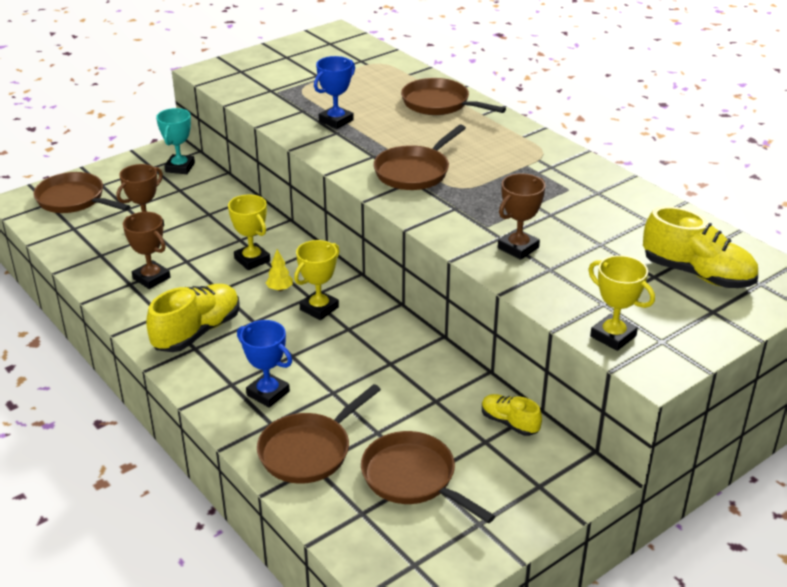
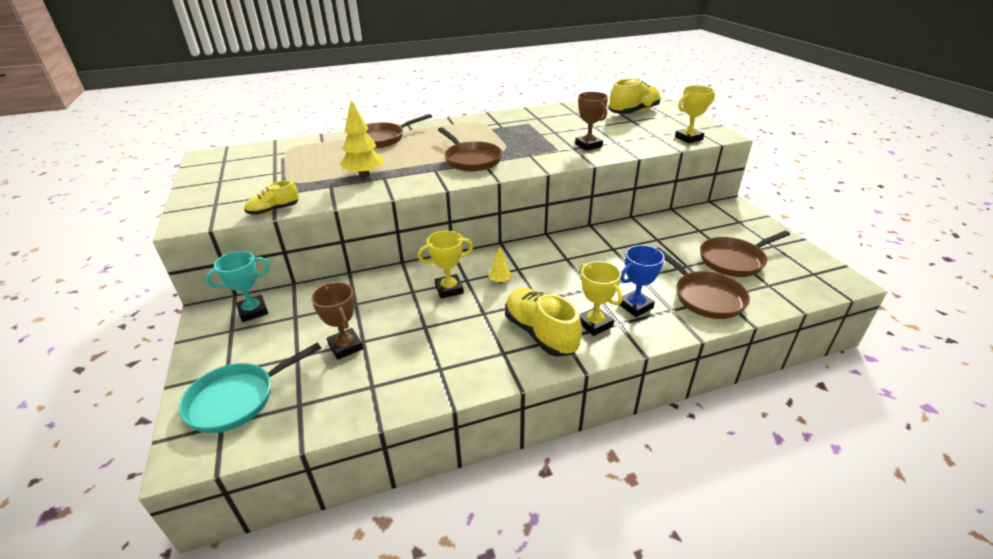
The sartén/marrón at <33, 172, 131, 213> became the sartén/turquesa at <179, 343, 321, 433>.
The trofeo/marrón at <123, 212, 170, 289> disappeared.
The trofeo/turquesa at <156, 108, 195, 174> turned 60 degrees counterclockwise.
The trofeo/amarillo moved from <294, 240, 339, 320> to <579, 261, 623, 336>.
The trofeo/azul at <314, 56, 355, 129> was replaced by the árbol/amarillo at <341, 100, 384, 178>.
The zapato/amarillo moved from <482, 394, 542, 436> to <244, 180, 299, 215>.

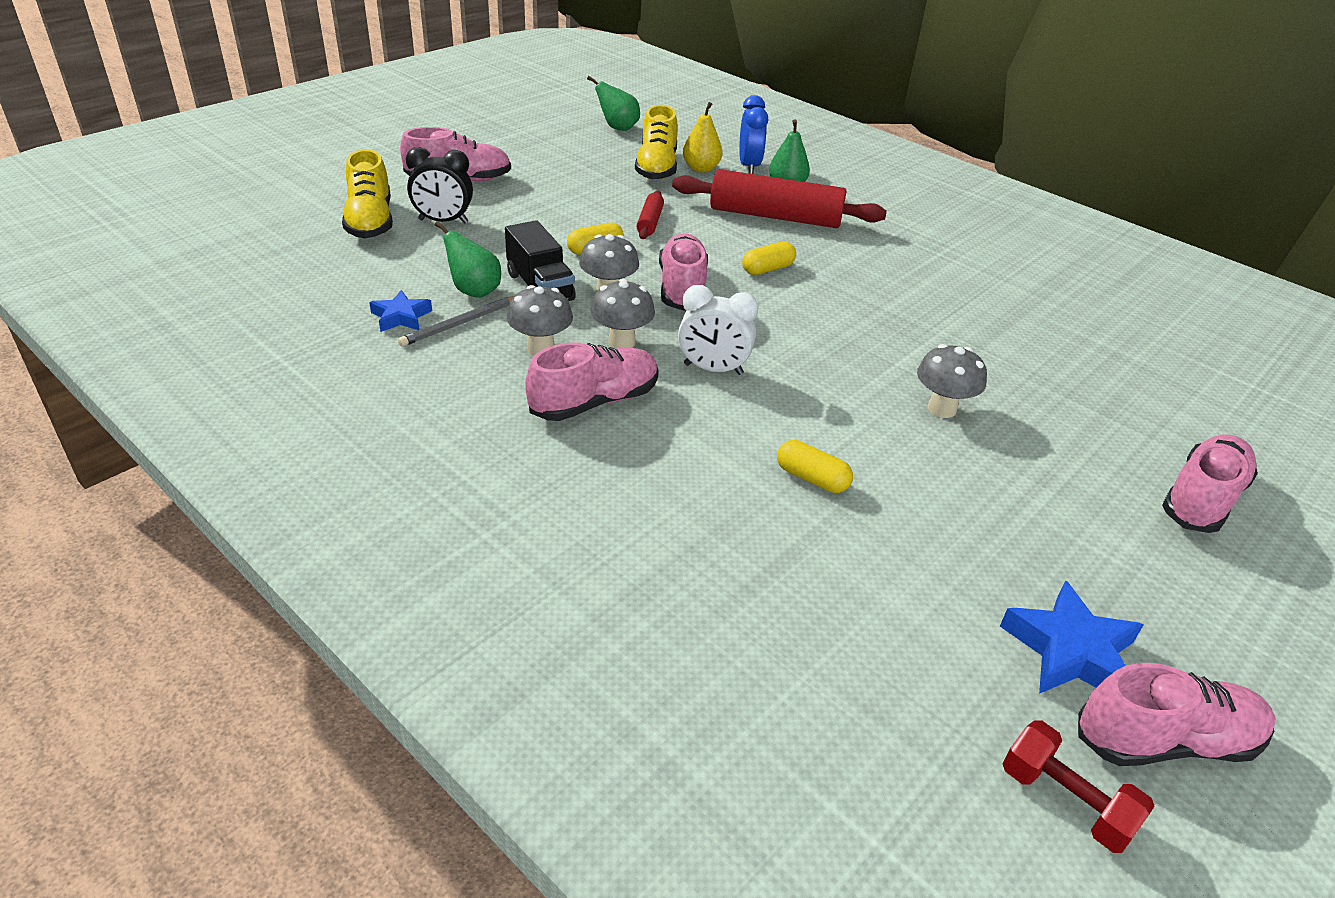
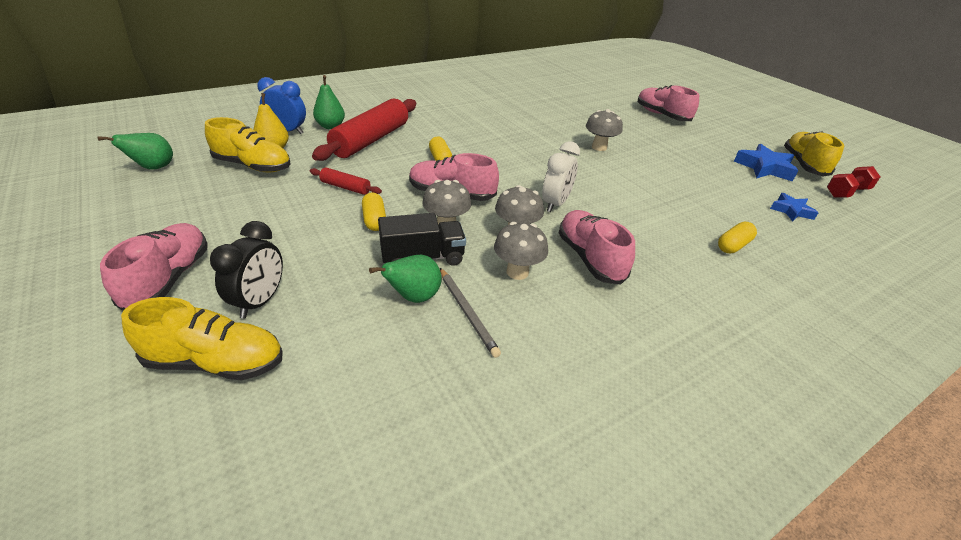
The estrella/azul moved from <369, 290, 432, 332> to <770, 193, 818, 222>.
The cápsula/amarillo moved from <777, 440, 853, 493> to <718, 222, 757, 254>.
The zapato/rosa at <1078, 663, 1275, 766> became the zapato/amarillo at <784, 131, 844, 176>.

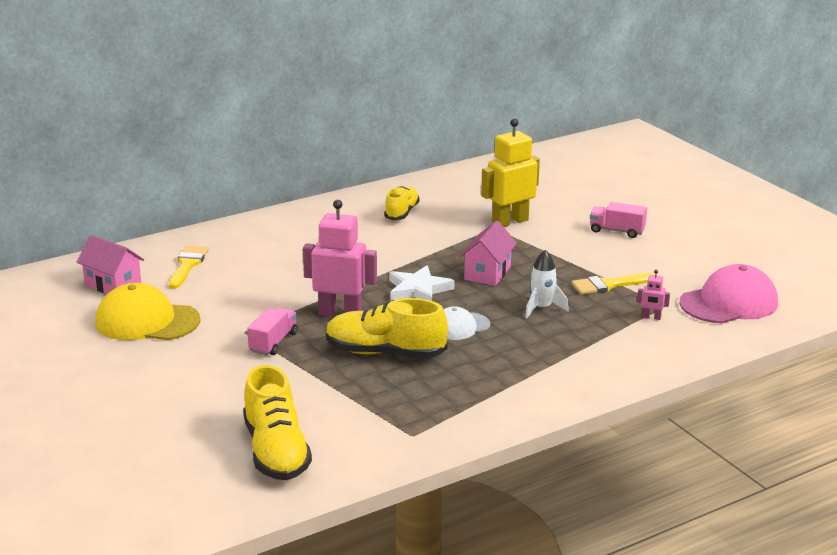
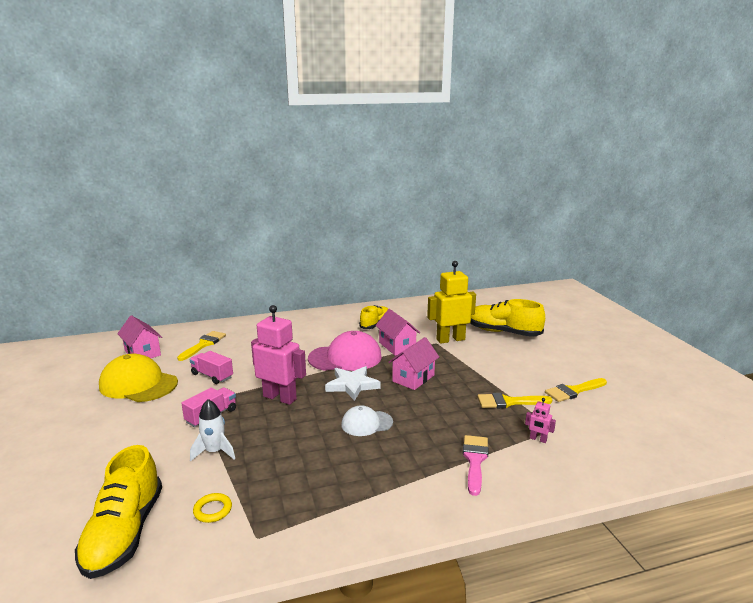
The zapato/amarillo moved from <326, 298, 448, 358> to <470, 299, 545, 337>.
The cohete/blanco moved from <525, 250, 569, 318> to <190, 399, 235, 462>.
The camión/rosa moved from <590, 202, 647, 238> to <190, 351, 233, 384>.
The gorra/rosa moved from <679, 264, 778, 324> to <308, 331, 382, 371>.
The anillo/amarillo at <193, 493, 232, 523> appeared.
The casa/rosa at <375, 309, 420, 356> appeared.
The pincel/rosa at <463, 435, 489, 496> appeared.
The pincel/amarillo at <545, 378, 607, 402> appeared.

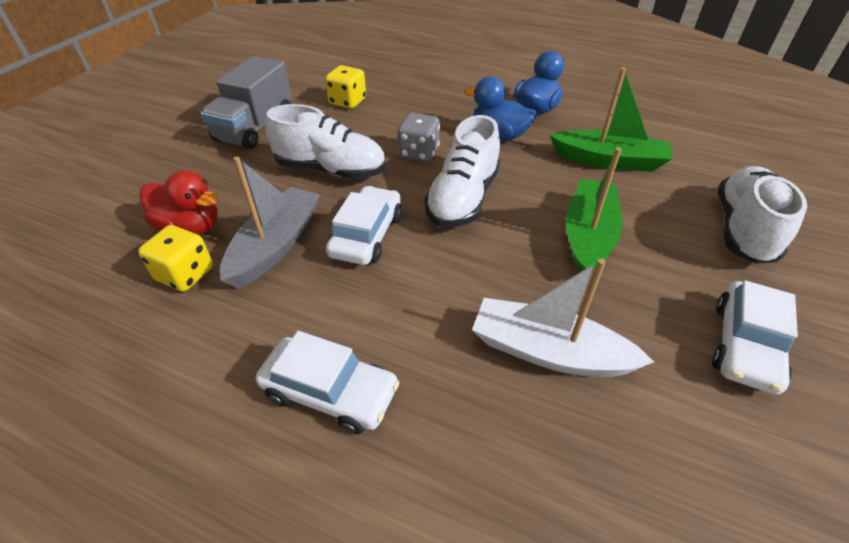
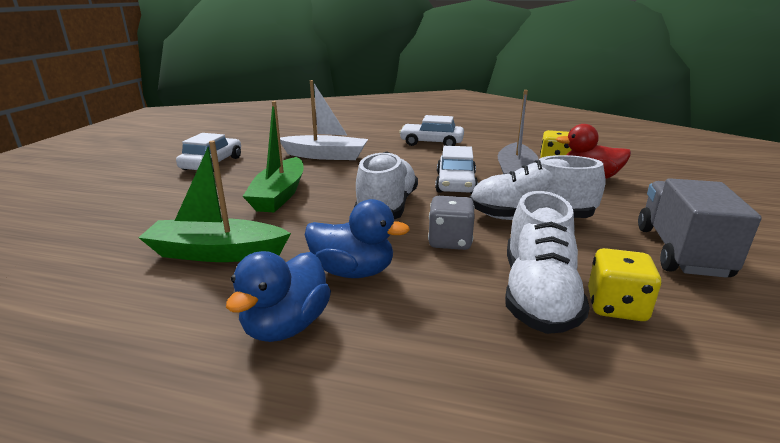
The zapato/blanco moved from <718, 166, 807, 264> to <505, 191, 590, 334>.

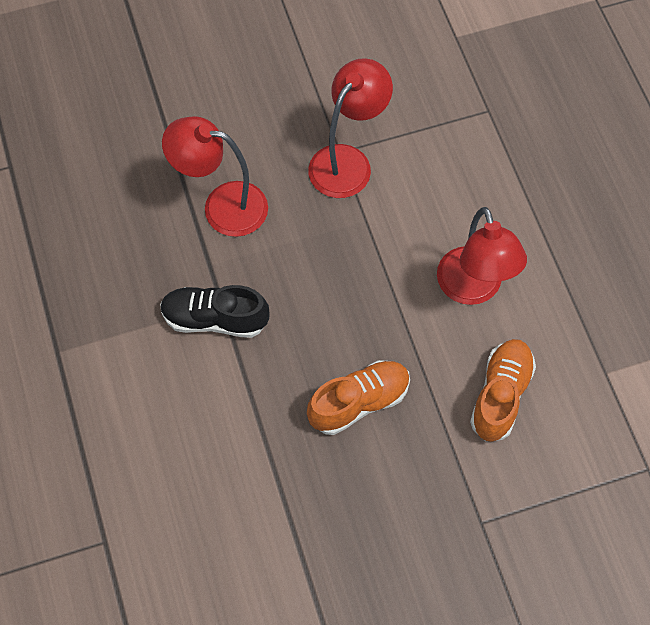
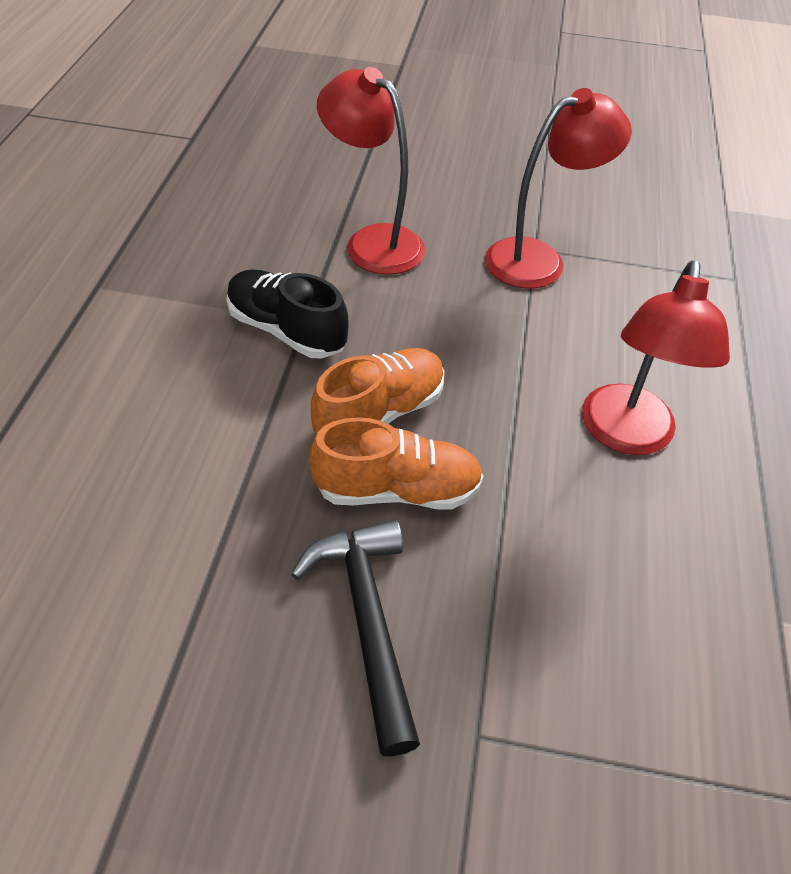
The zapato/naranja moved from <470, 339, 536, 442> to <311, 348, 444, 435>.
The martillo/negro at <291, 519, 420, 756> appeared.

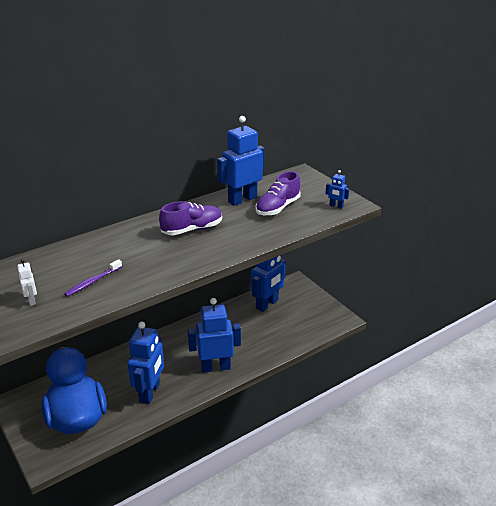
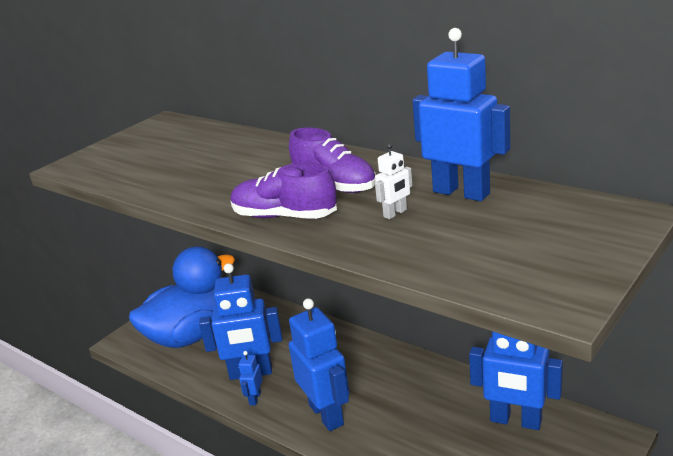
The robot/blanco moved from <17, 259, 37, 306> to <375, 143, 412, 219>.
The cepillo de dientes/morado at <64, 259, 122, 297> disappeared.
The zapato/morado moved from <256, 171, 301, 216> to <230, 163, 337, 219>.
The robot/azul moved from <325, 170, 349, 209> to <239, 351, 262, 405>.

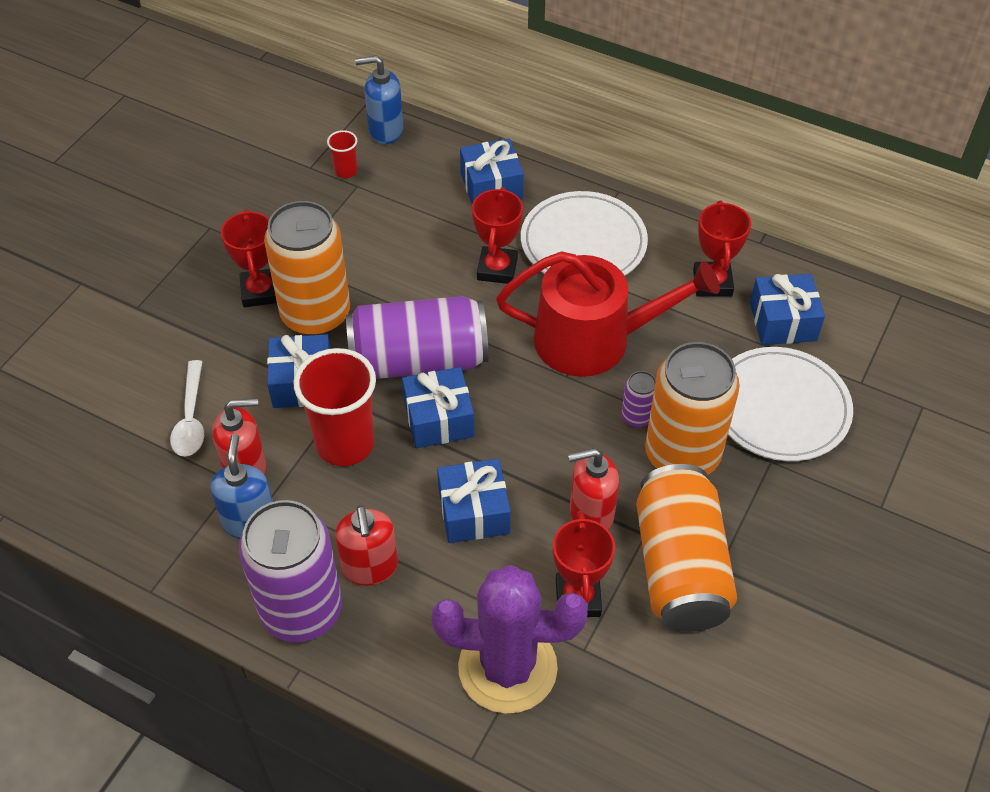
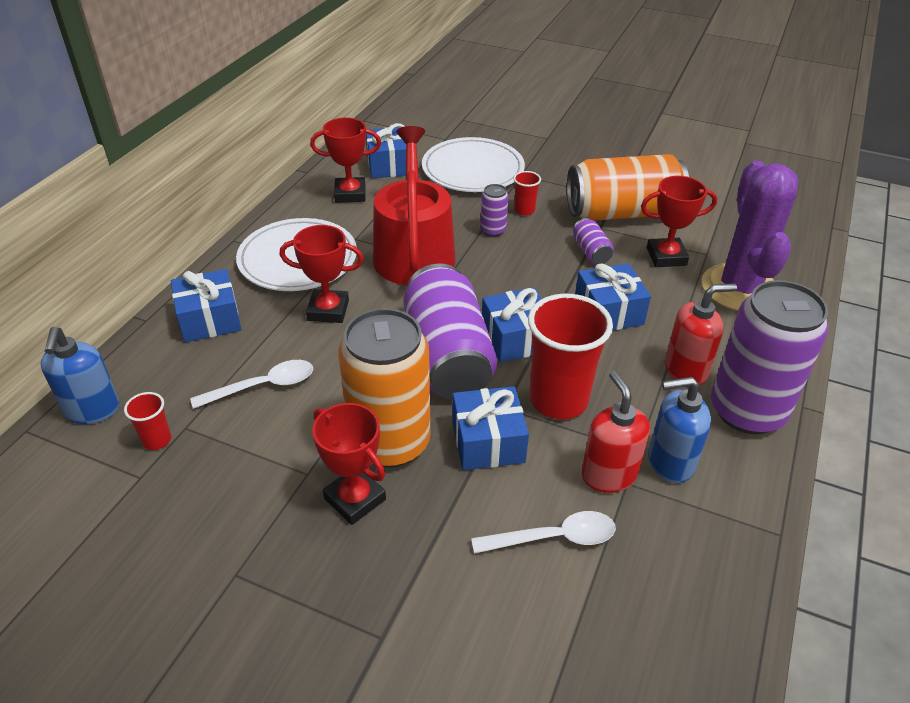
The trofeo/rojo at <221, 209, 277, 307> turned 60 degrees clockwise.
The dispensador de jabón/rojo at <568, 448, 619, 530> was replaced by the lata/morado at <573, 218, 614, 264>.
The lata/naranja at <645, 342, 740, 475> was replaced by the vaso/rojo at <513, 171, 541, 216>.
The cuchara/blanco at <190, 360, 313, 409> appeared.

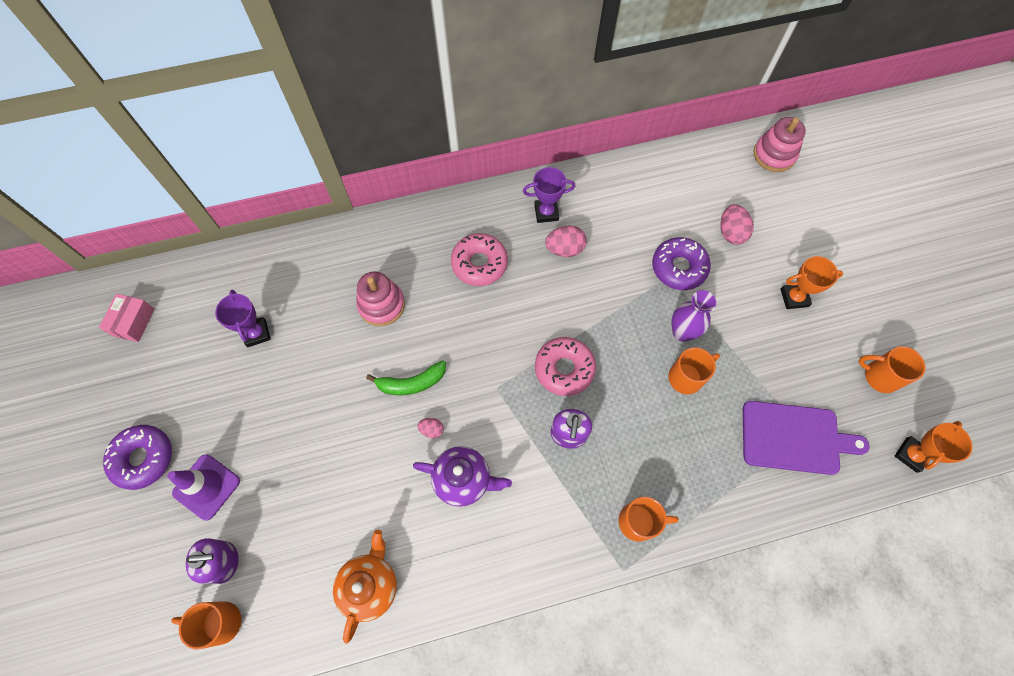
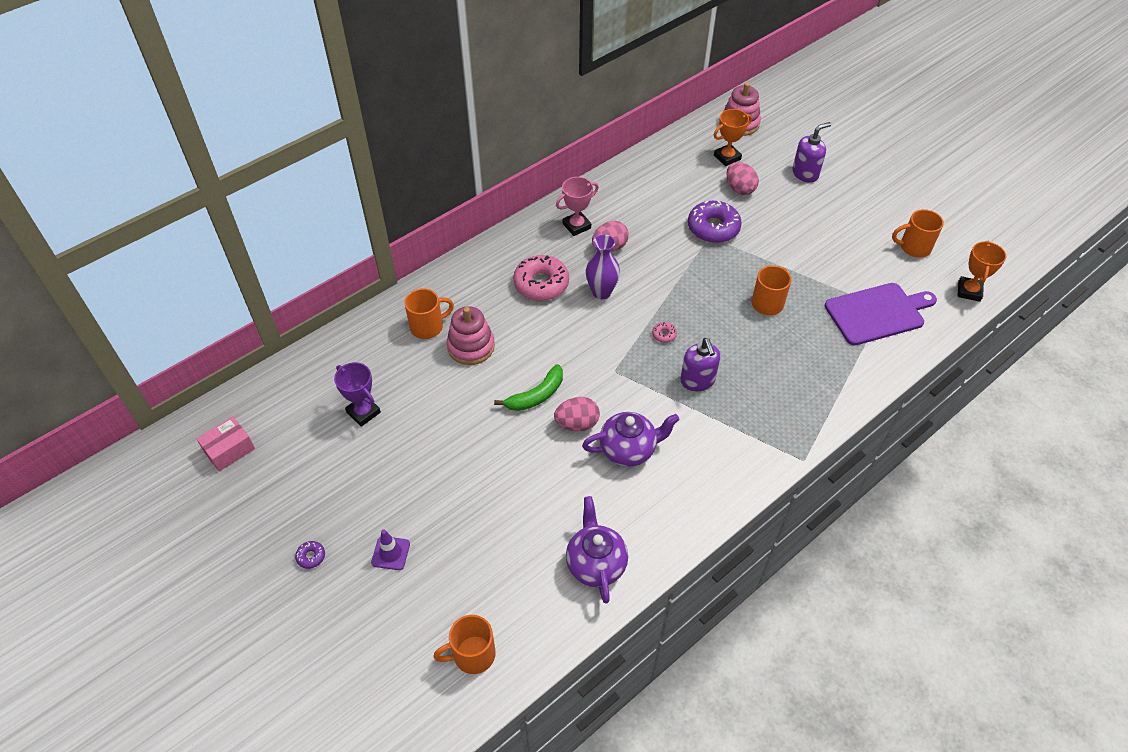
The caja/rosa at <99, 294, 155, 342> turned 60 degrees clockwise.
The rosquilla/morado at <103, 425, 172, 490> changed to 0.43 times the size.
The cono de tráfico/morado at <167, 454, 240, 520> changed to 0.62 times the size.
The dispensador de jabón/morado moved from <186, 538, 239, 584> to <792, 122, 831, 183>.
The tetera/naranja at <333, 530, 397, 644> became the tetera/morado at <566, 496, 628, 604>.
The huevo/rosa at <417, 418, 444, 438> changed to 1.74 times the size.
The trofeo/morado at <523, 167, 575, 223> became the trofeo/rosa at <556, 177, 599, 236>.
The rosquilla/rosa at <535, 337, 596, 396> changed to 0.43 times the size.
The taza/naranja moved from <619, 497, 679, 542> to <405, 288, 454, 339>.
The florero/morado moved from <671, 290, 716, 342> to <586, 234, 620, 299>.
The trofeo/naranja moved from <780, 256, 843, 309> to <714, 109, 752, 166>.

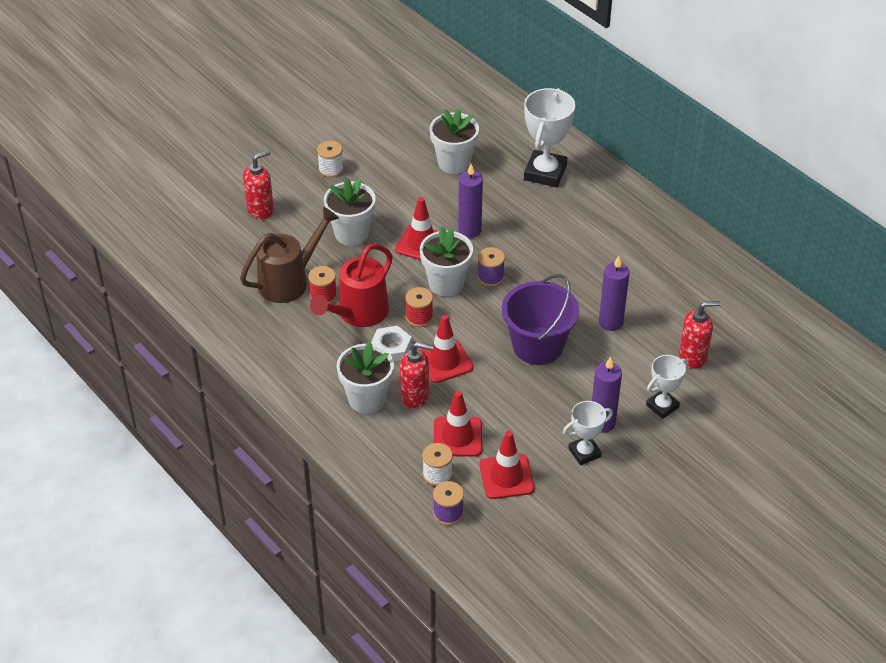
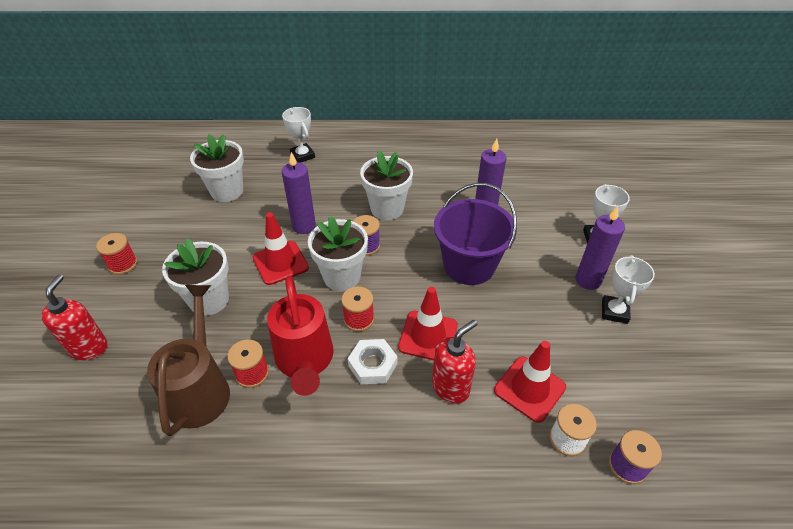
The carrete/blanco at <317, 141, 344, 178> became the carrete/rojo at <96, 233, 138, 275>.
The maceta/blanco moved from <337, 342, 394, 414> to <360, 151, 413, 220>.
The cono de tráfico/rojo at <479, 431, 535, 499> disappeared.
The trofeo/blanco at <524, 88, 575, 187> changed to 0.59 times the size.
The dispensador de jabón/rojo at <679, 301, 721, 369> disappeared.

